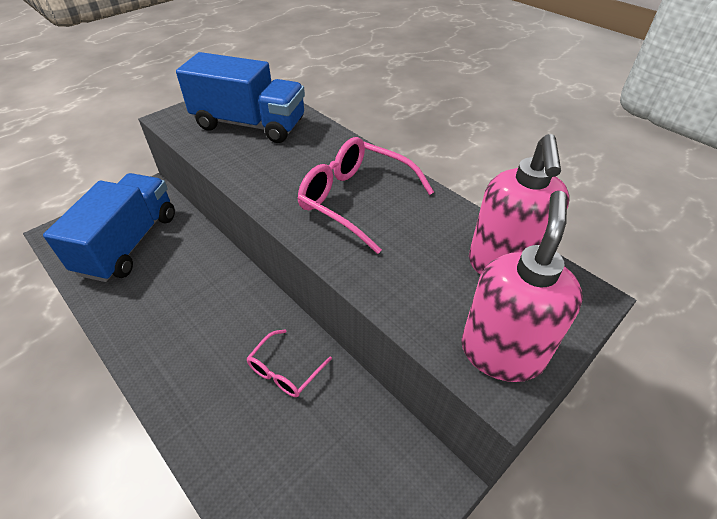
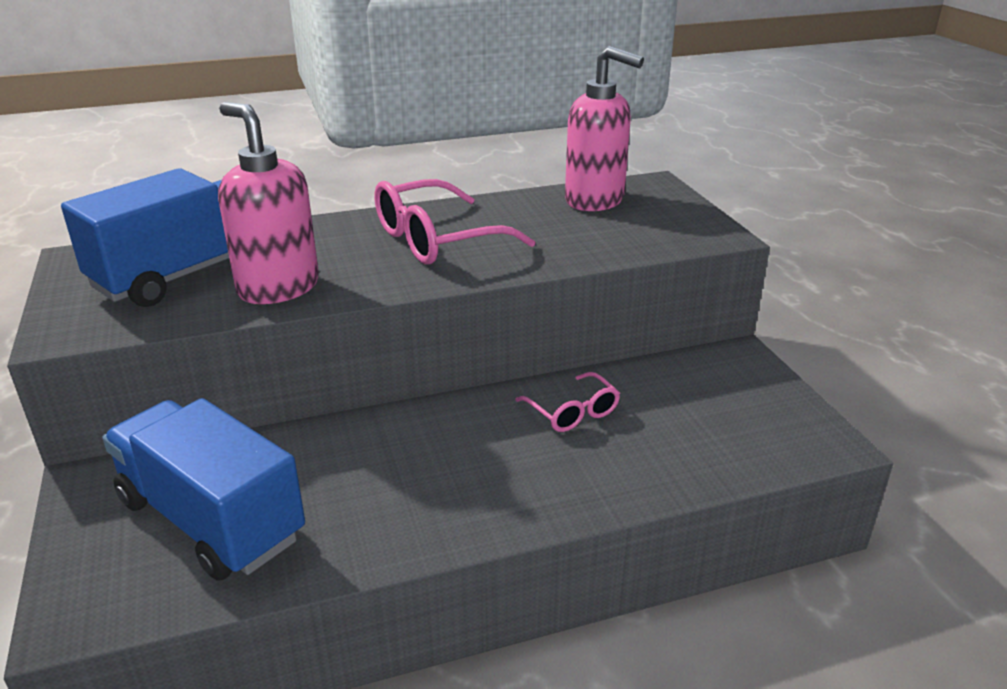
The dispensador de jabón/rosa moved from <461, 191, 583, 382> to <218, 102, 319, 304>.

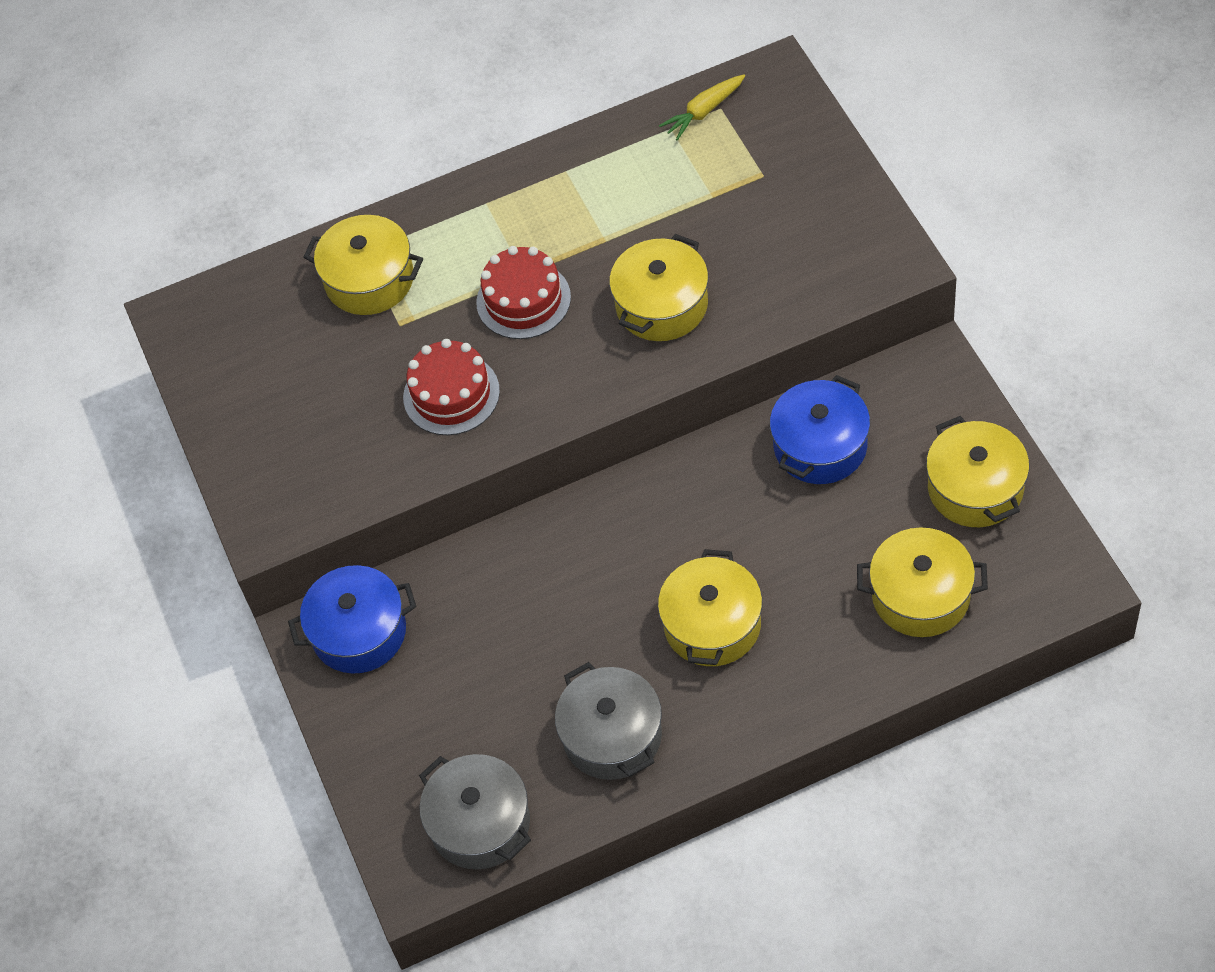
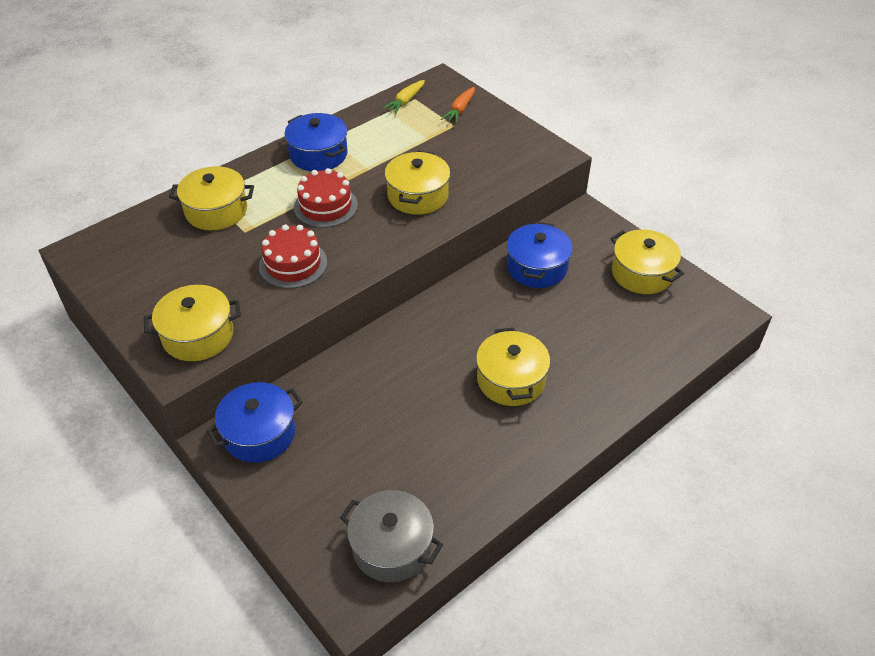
The olla/gris at <555, 662, 662, 780> disappeared.
The olla/amarillo moved from <857, 527, 988, 637> to <144, 285, 241, 361>.
The olla/azul at <284, 113, 347, 171> appeared.
The zanahoria/naranja at <441, 87, 475, 124> appeared.

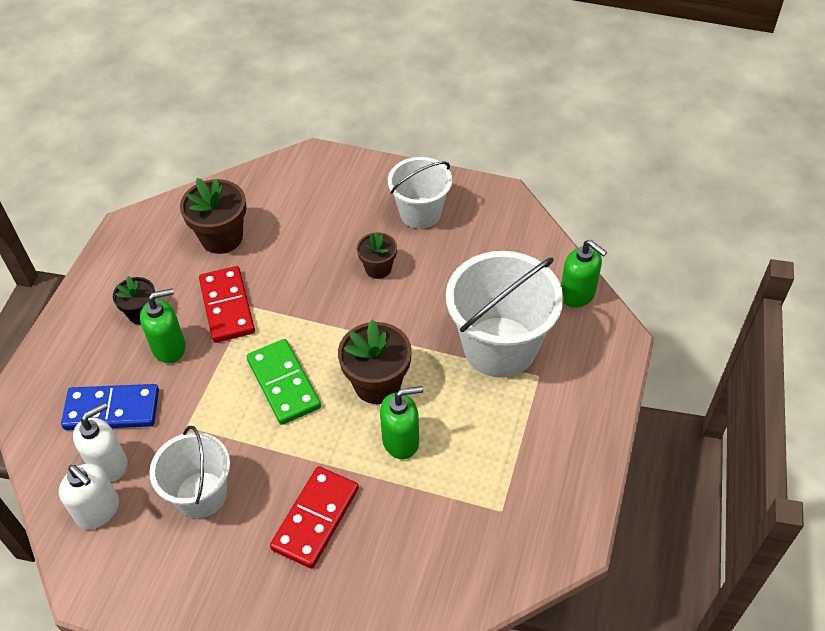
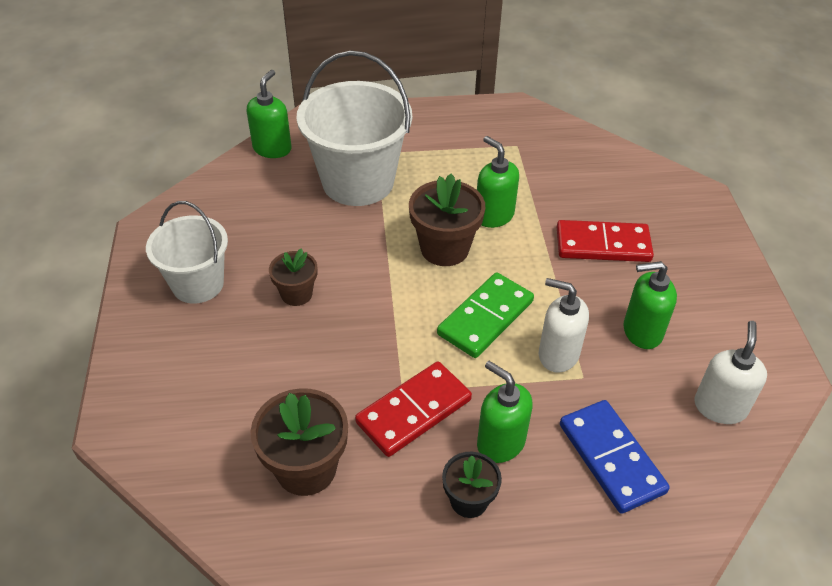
The dispensador de jabón/blanco moved from <73, 402, 128, 482> to <539, 278, 589, 373>.
The balde/blanco at <150, 426, 230, 518> was replaced by the dispensador de jabón/verde at <624, 261, 677, 349>.

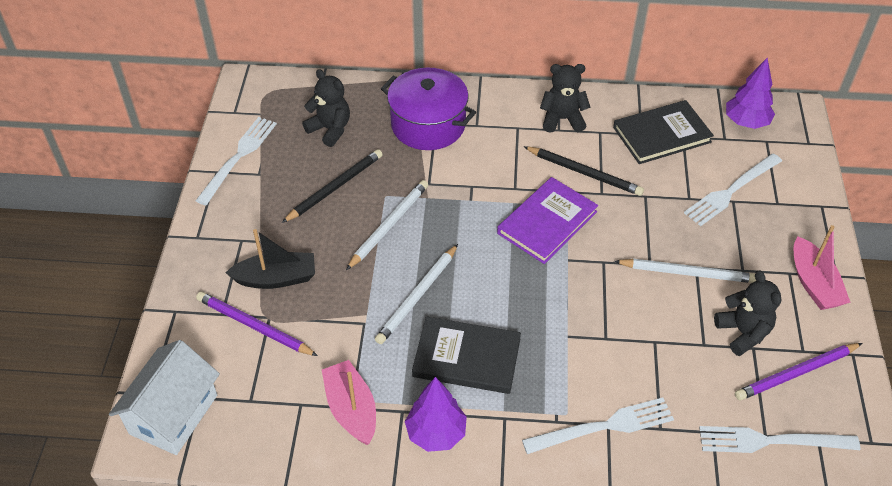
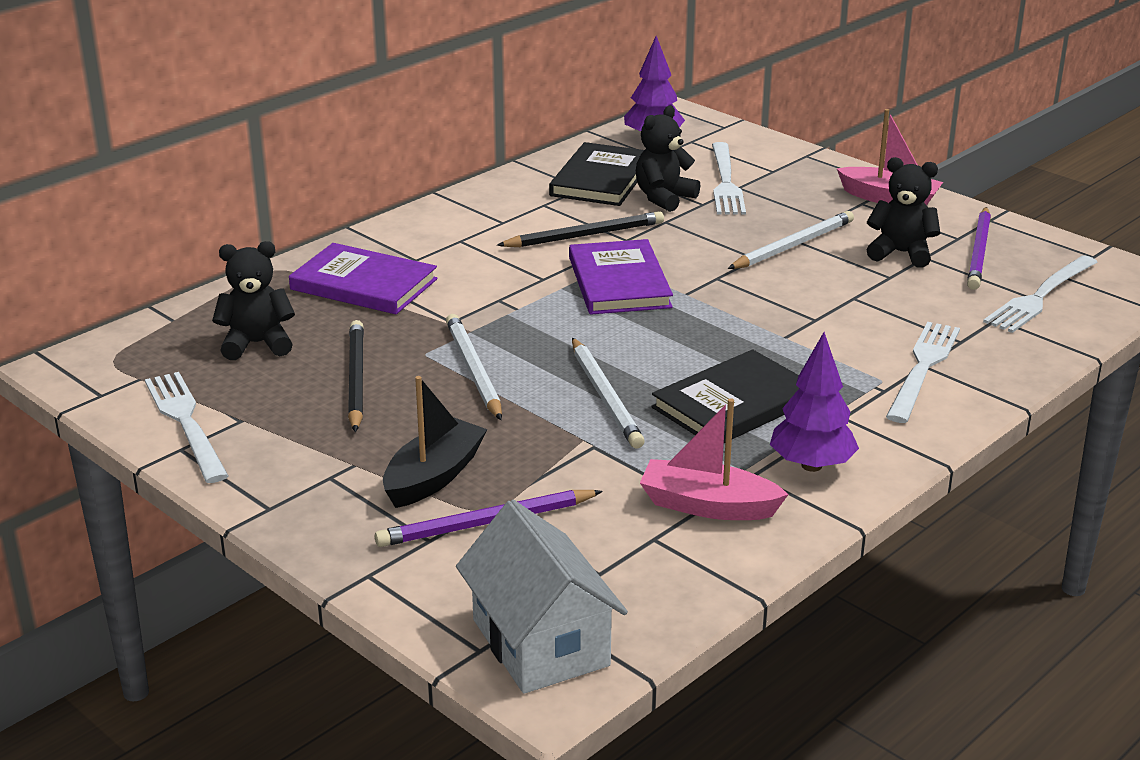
The olla/morado at <381, 68, 476, 150> was replaced by the libro/morado at <289, 243, 438, 314>.
The osito/negro moved from <540, 64, 591, 133> to <636, 106, 700, 212>.

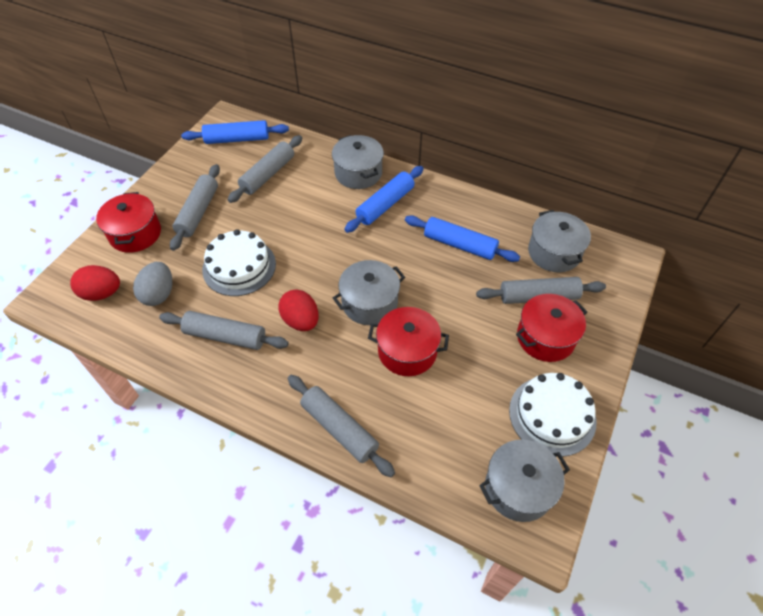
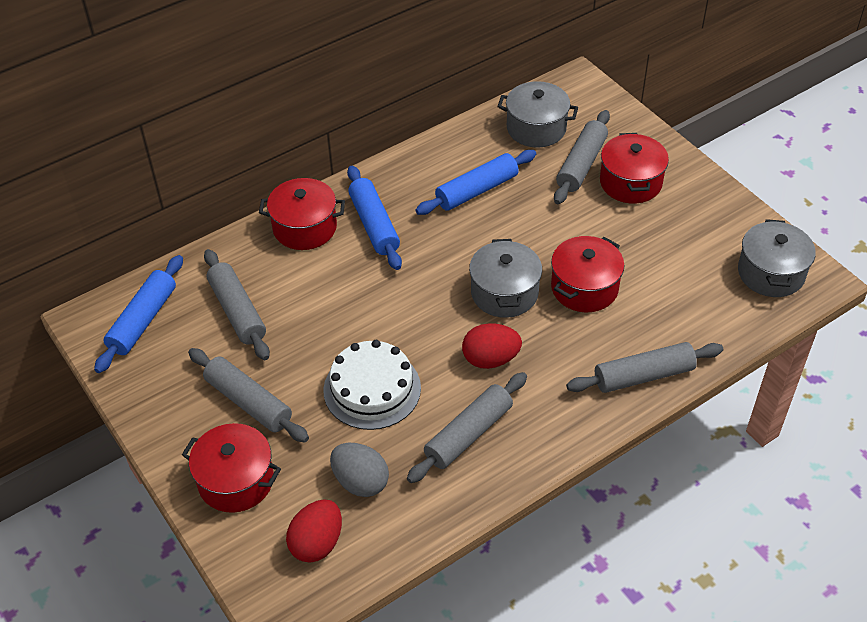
The olla/gris at <332, 135, 384, 189> became the olla/rojo at <259, 178, 345, 250>.
The tarta/blanco at <509, 373, 597, 457> disappeared.

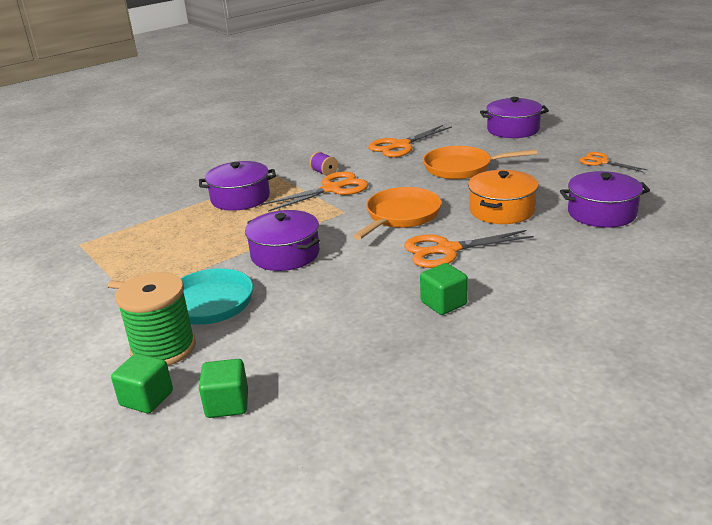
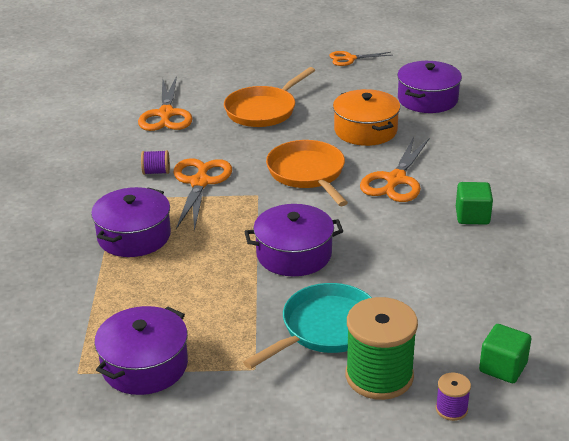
The cubo/verde at <111, 353, 173, 413> was replaced by the carrete/morado at <436, 373, 471, 421>.
The olla/morado moved from <480, 97, 549, 138> to <94, 306, 188, 395>.

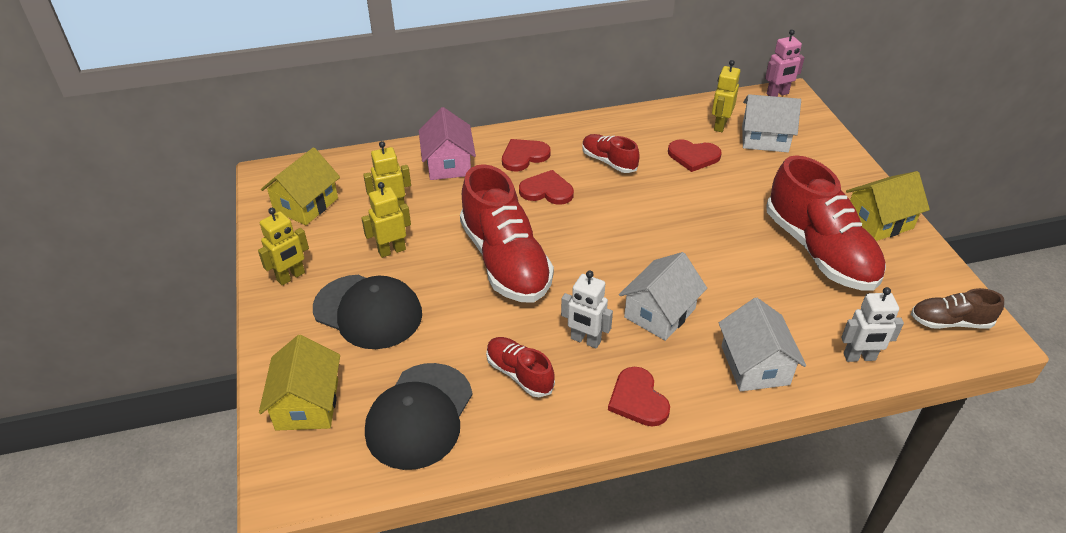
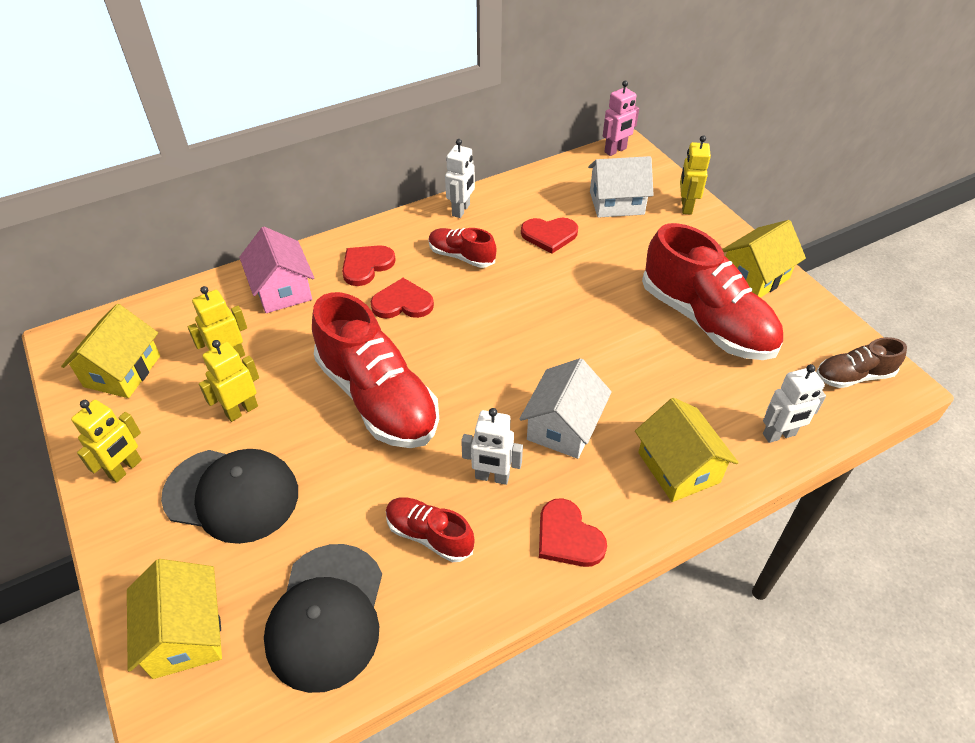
The robot/amarillo moved from <712, 60, 740, 132> to <680, 135, 711, 215>.
The casa/blanco at <719, 297, 806, 391> became the casa/amarillo at <635, 398, 739, 502>.
The robot/blanco at <445, 139, 475, 218> appeared.

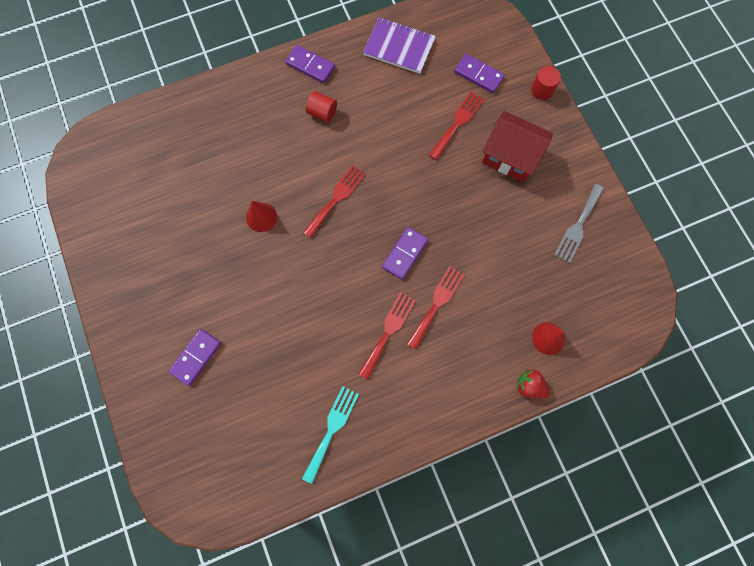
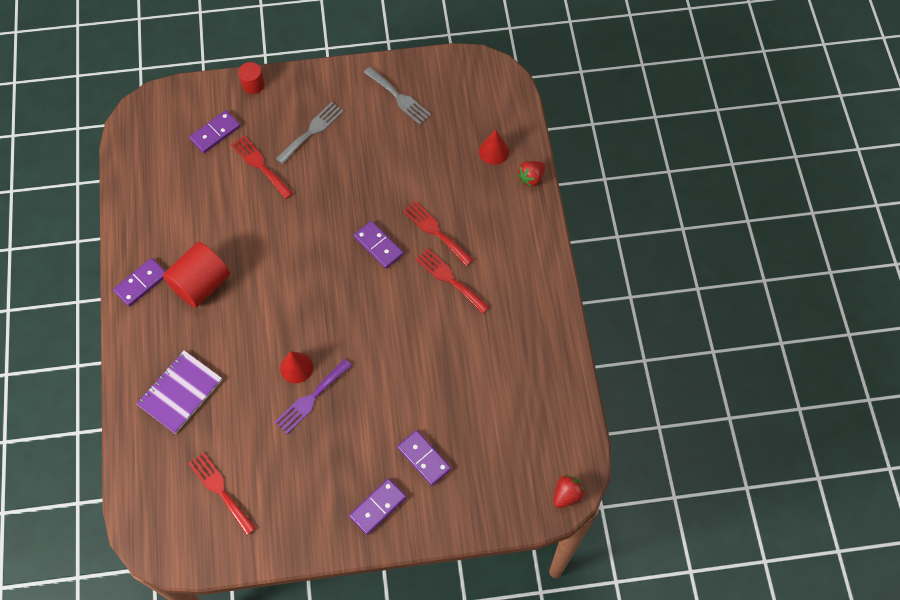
The tenedor/turquesa at <302, 386, 359, 484> disappeared.
The tenedor/rojo moved from <303, 165, 366, 238> to <188, 452, 256, 535>.
The cilindro/rojo at <306, 91, 337, 122> changed to 1.87 times the size.
The cuaderno/morado moved from <363, 17, 436, 74> to <137, 350, 222, 434>.
The casa/rojo at <482, 111, 553, 182> was replaced by the tenedor/gris at <276, 102, 344, 164>.
The tenedor/morado at <275, 359, 352, 434> appeared.
The ficha de dominó/morado at <349, 478, 407, 535> appeared.
The fresa/rojo at <554, 475, 584, 508> appeared.

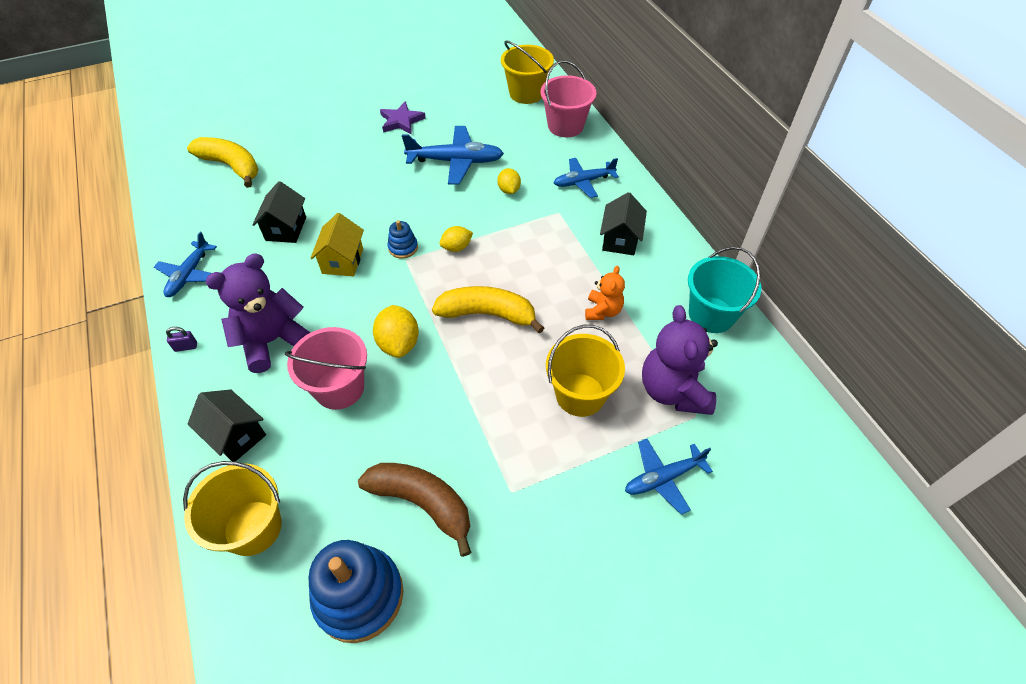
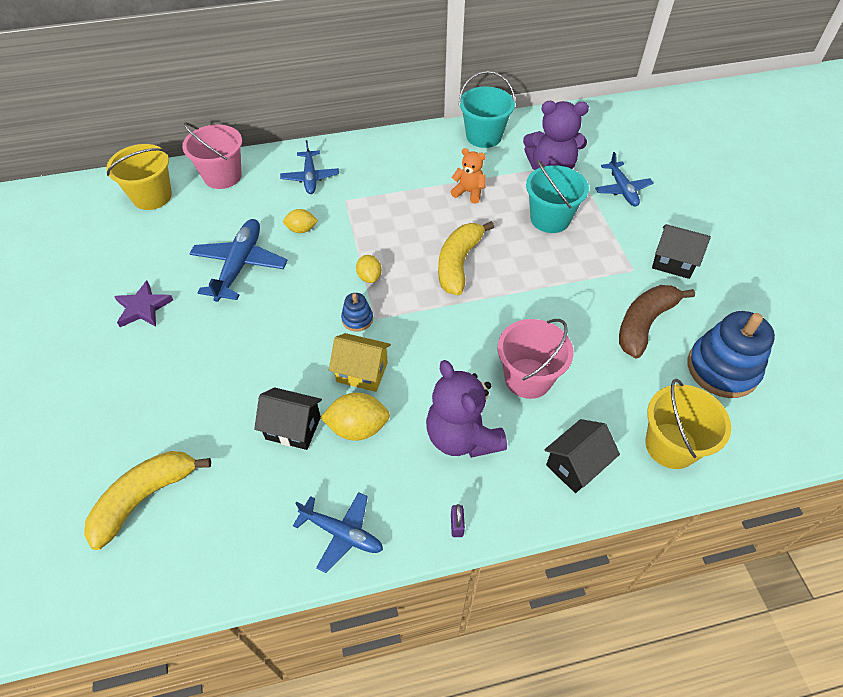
The limón/amarillo moved from <373, 305, 419, 358> to <320, 392, 390, 441>.
The balde/amarillo at <546, 325, 625, 417> became the balde/turquesa at <526, 160, 589, 233>.
The casa/negro moved from <600, 192, 647, 255> to <652, 224, 711, 279>.

